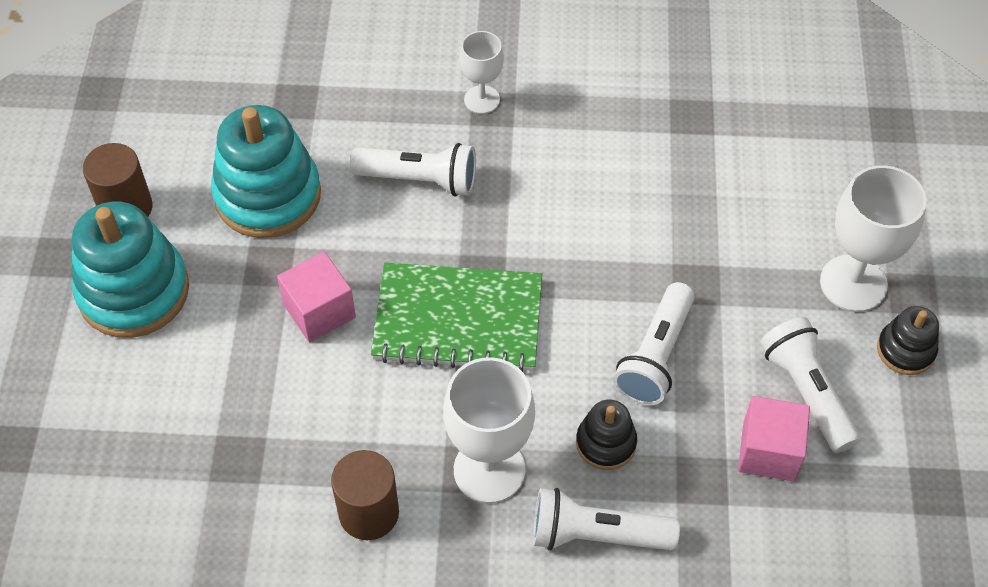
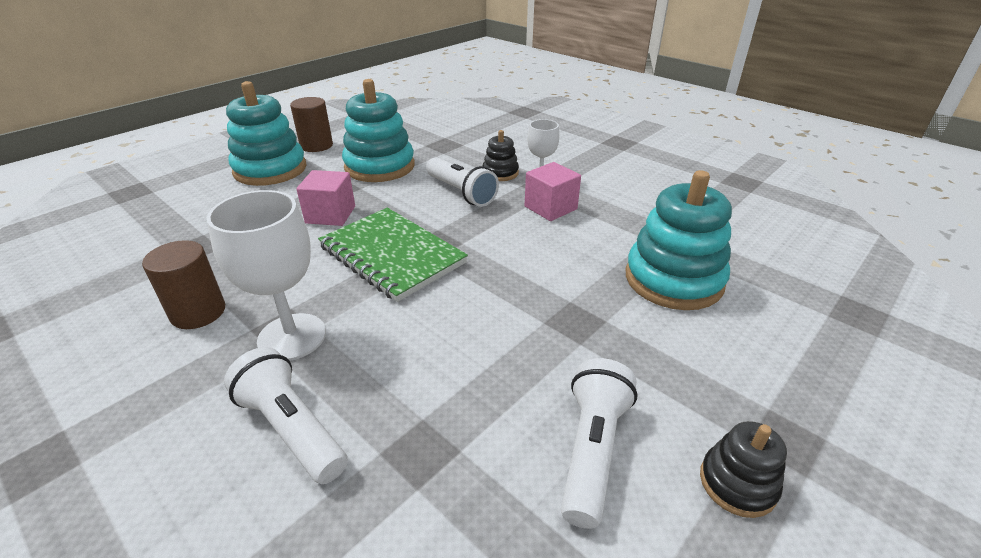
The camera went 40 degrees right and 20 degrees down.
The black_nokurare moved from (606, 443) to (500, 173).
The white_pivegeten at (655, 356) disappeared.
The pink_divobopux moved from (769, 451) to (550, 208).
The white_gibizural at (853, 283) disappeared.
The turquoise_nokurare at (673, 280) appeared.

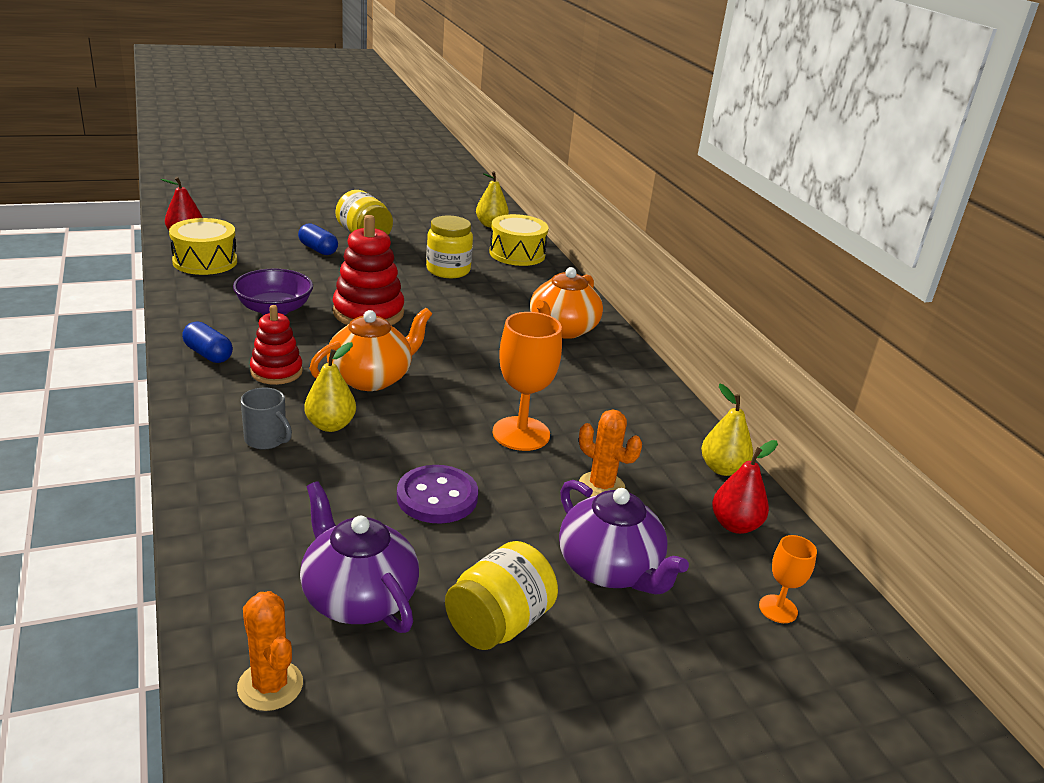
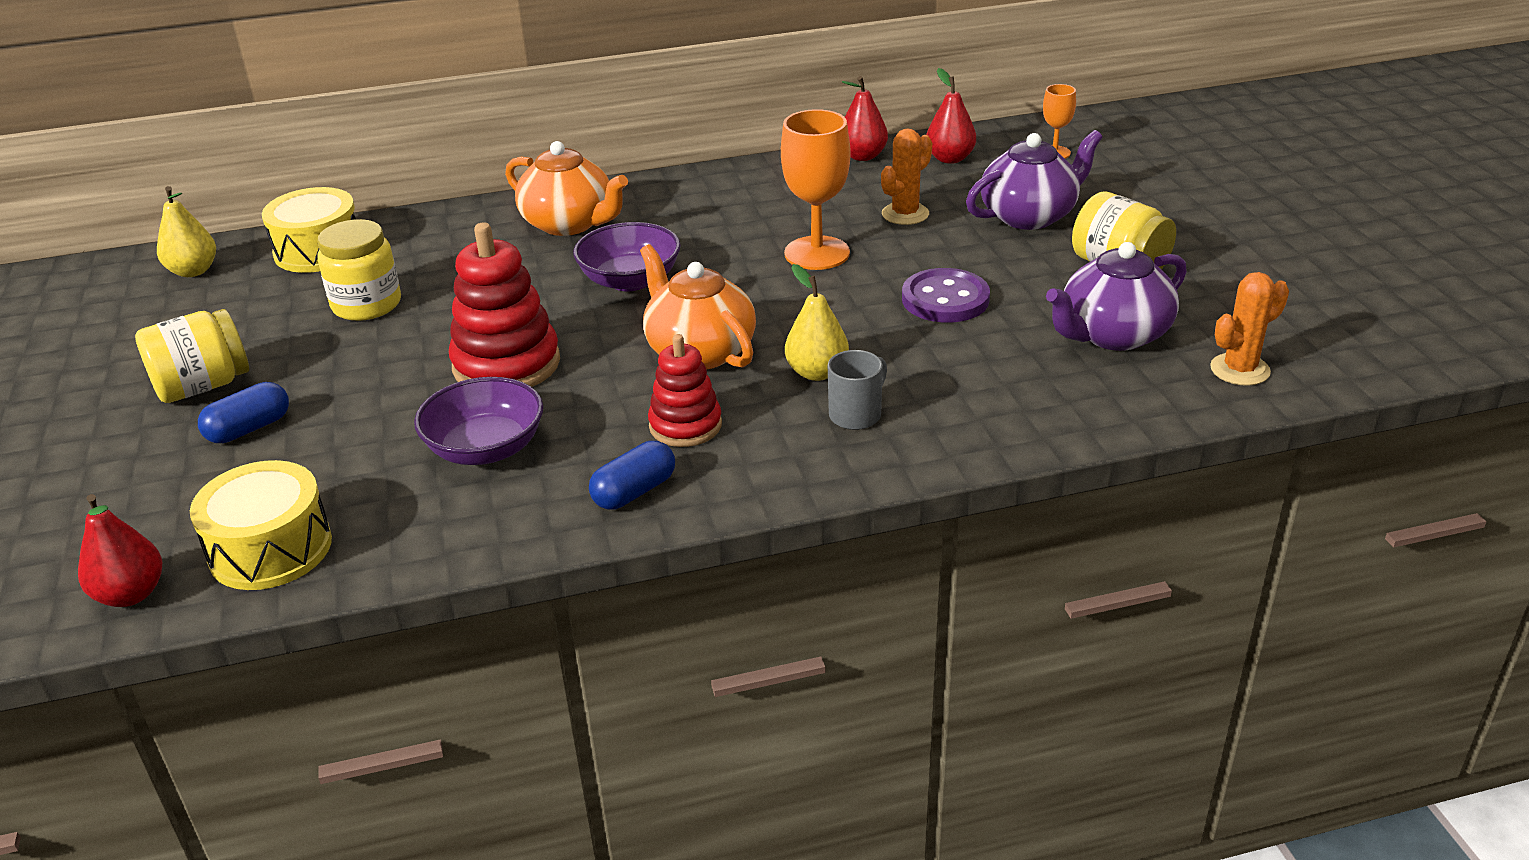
The camera went 80 degrees left and 5 degrees up.
The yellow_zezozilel at (722, 469) became the red_zezozilel at (862, 156).
The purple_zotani at (630, 280) appeared.

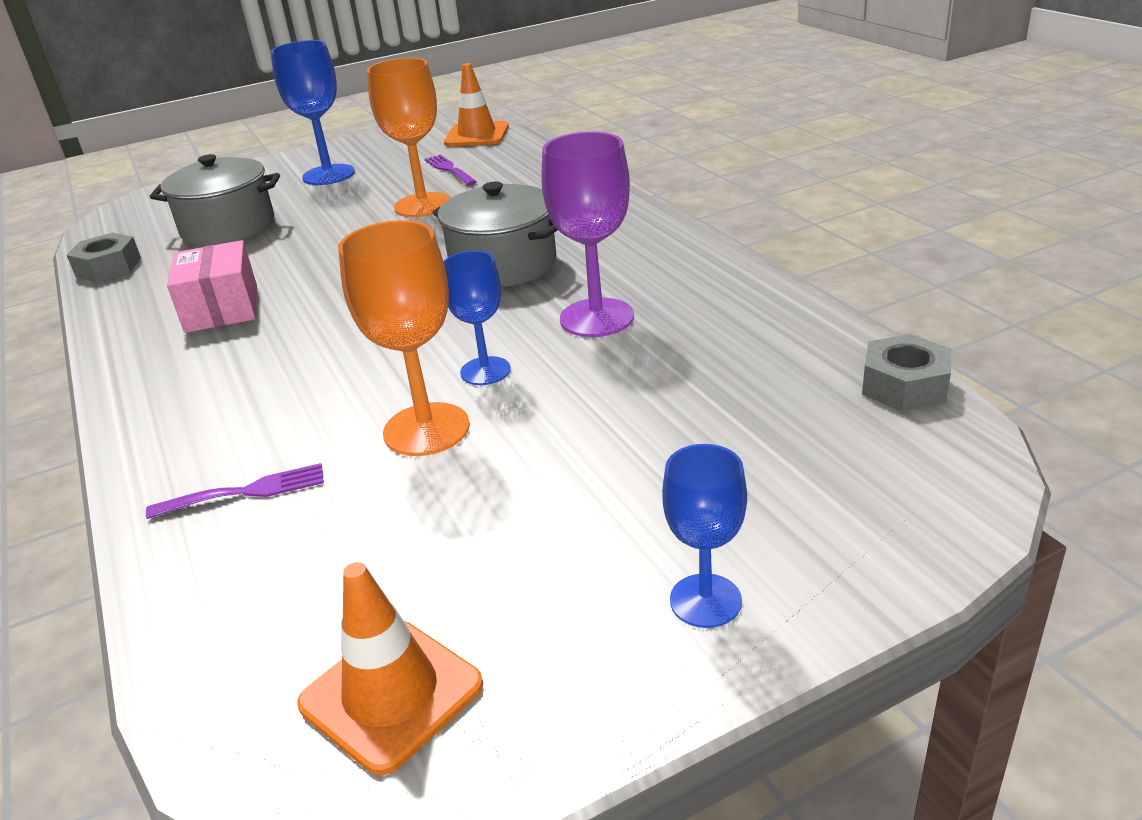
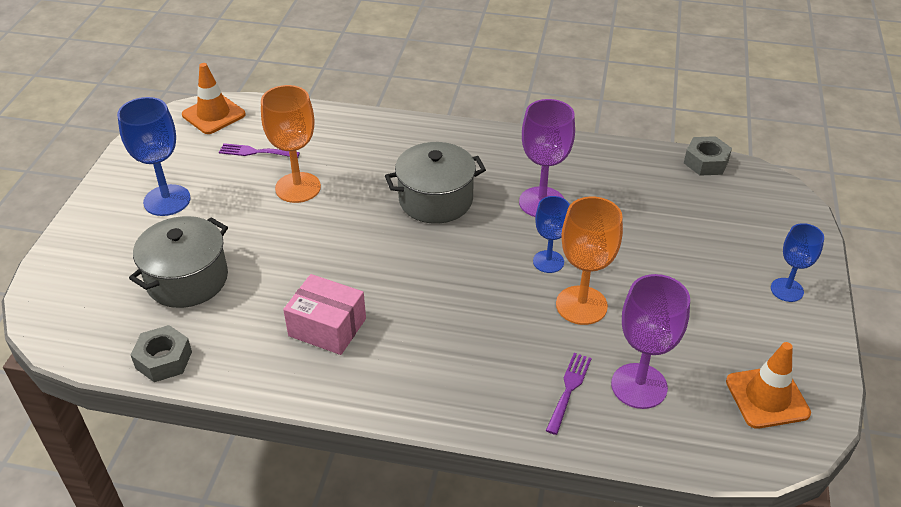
The camera went 55 degrees left and 10 degrees up.
The purple_gibizural at (639, 386) appeared.

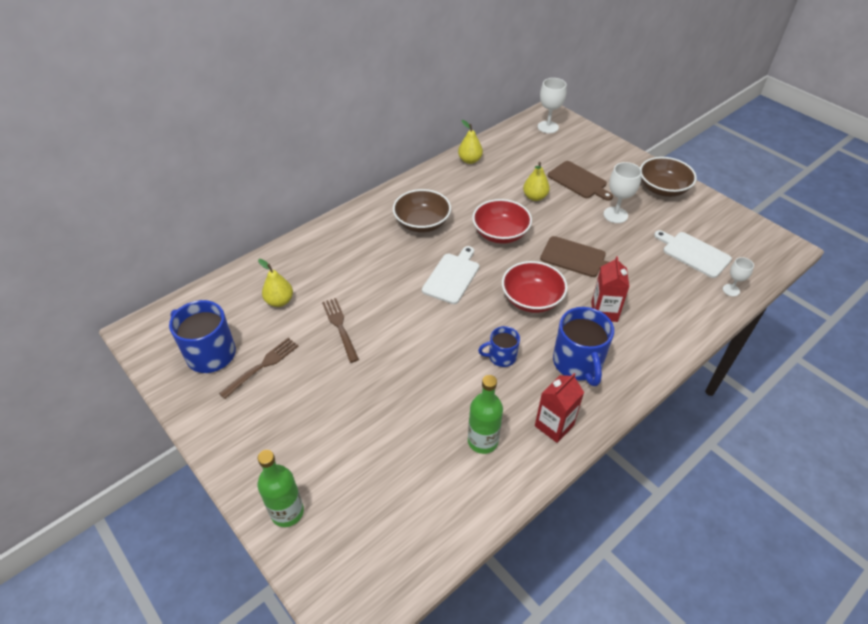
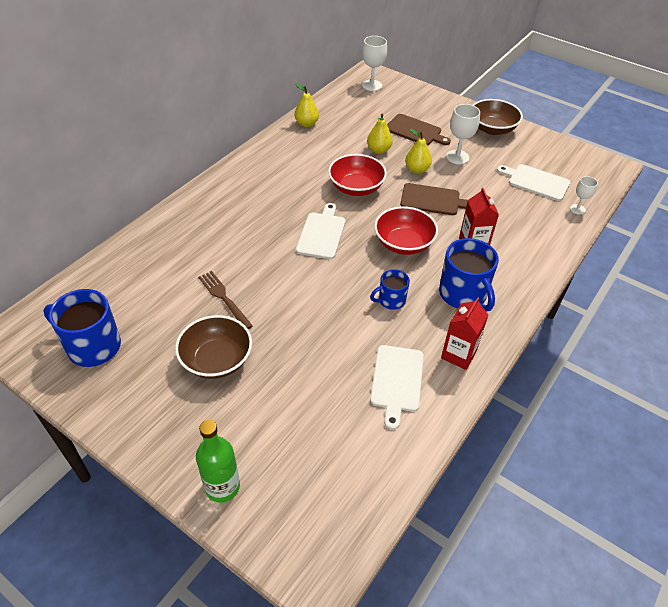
The camera went 15 degrees left and 0 degrees up.
The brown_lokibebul at (262, 366) disappeared.
The yellow_zezozilel moved from (279, 301) to (417, 170).
The brown_zotani moved from (422, 223) to (216, 360).
The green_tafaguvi at (482, 441) was replaced by the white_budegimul at (396, 381).

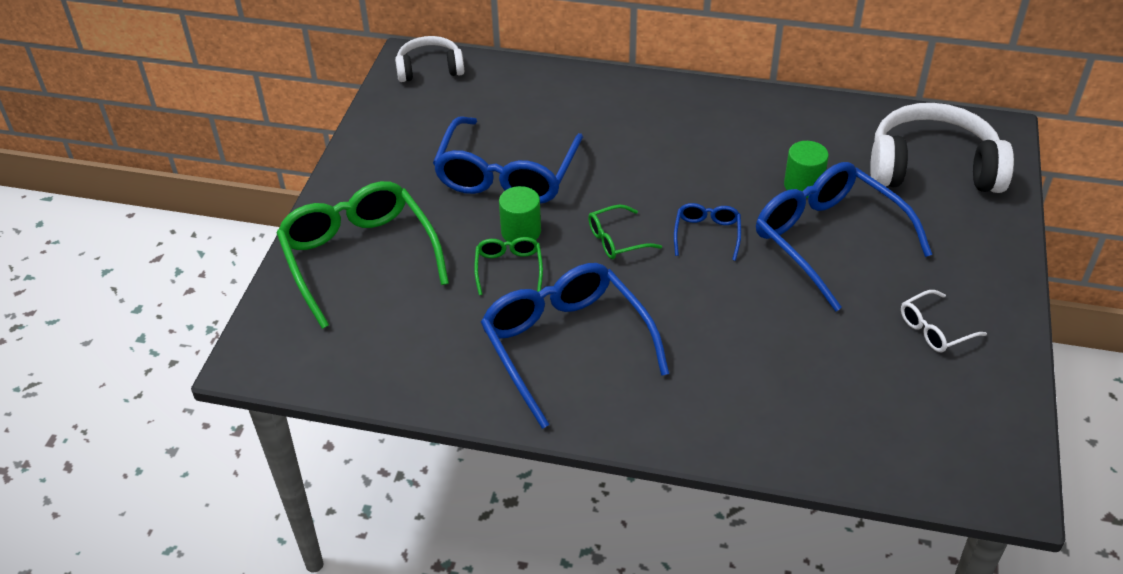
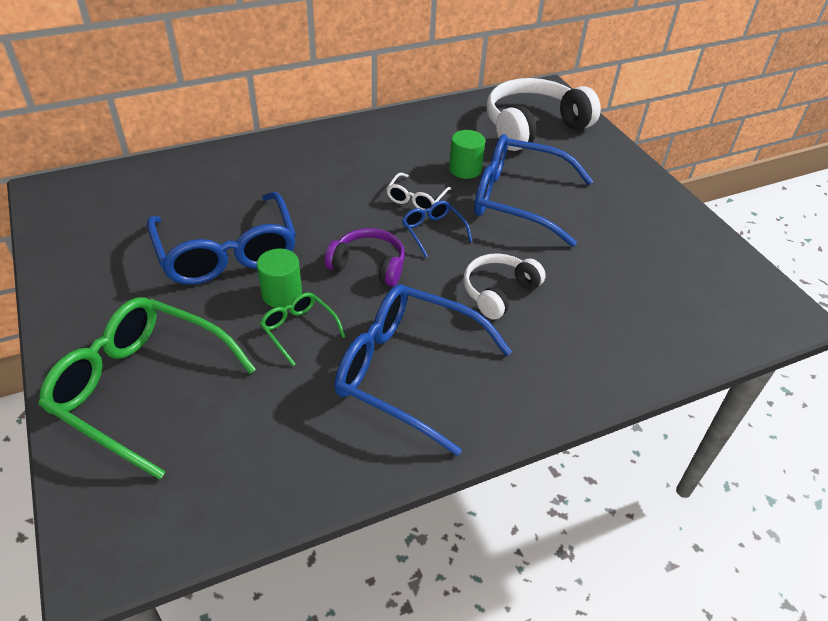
The camera went 40 degrees left and 0 degrees up.
The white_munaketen moved from (430, 69) to (499, 292).
The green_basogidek at (616, 240) was replaced by the purple_munaketen at (368, 265).
The white_basogidek moved from (934, 329) to (416, 199).

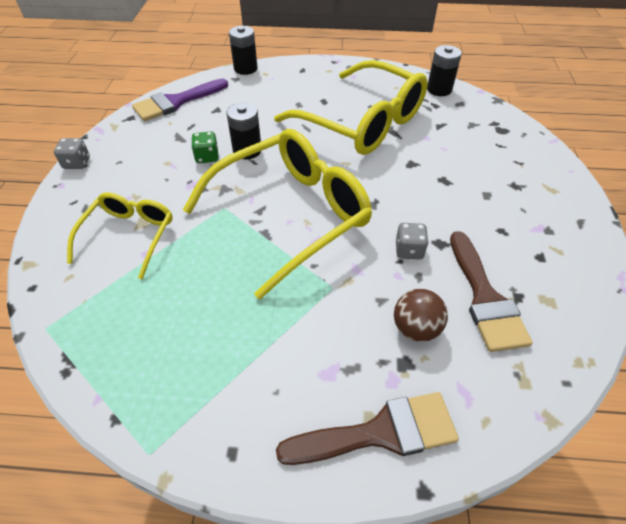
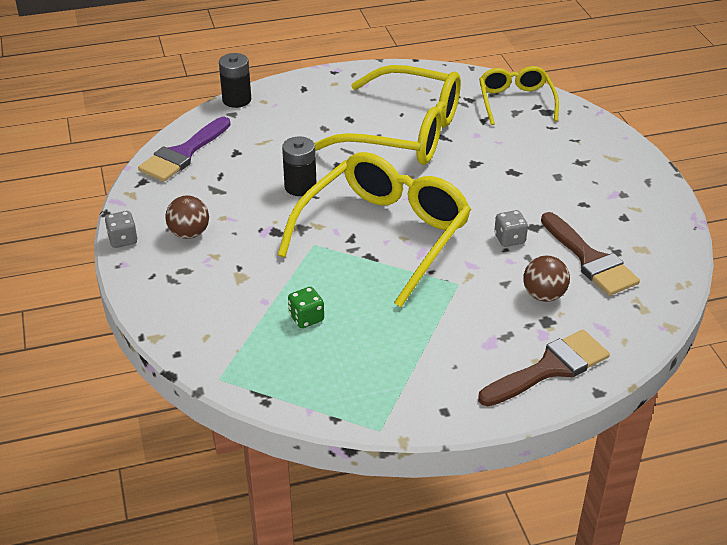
The camera went 20 degrees left and 10 degrees down.
The yellow_basogidek moved from (129, 236) to (515, 102).
The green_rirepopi moved from (207, 157) to (306, 318).
The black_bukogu at (439, 89) disappeared.
The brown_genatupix at (189, 233) appeared.

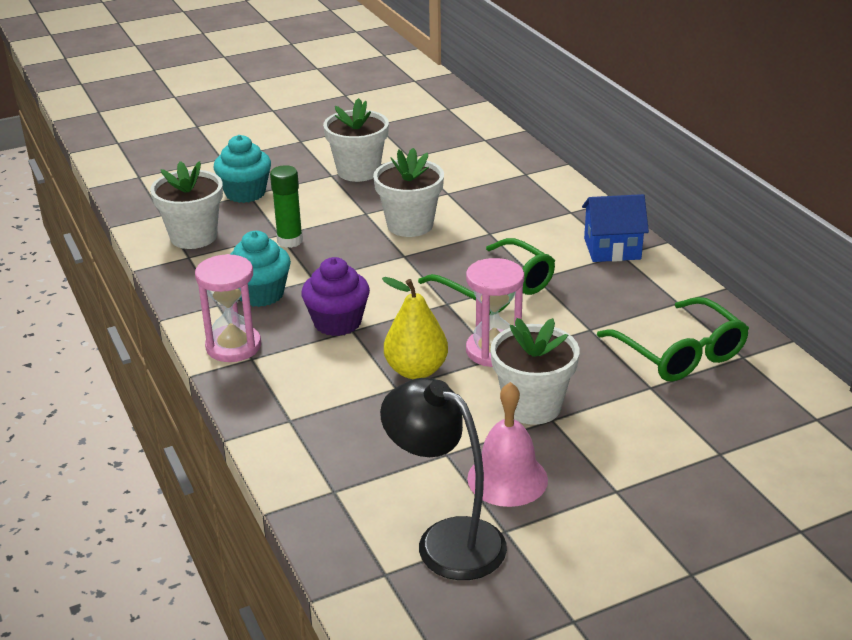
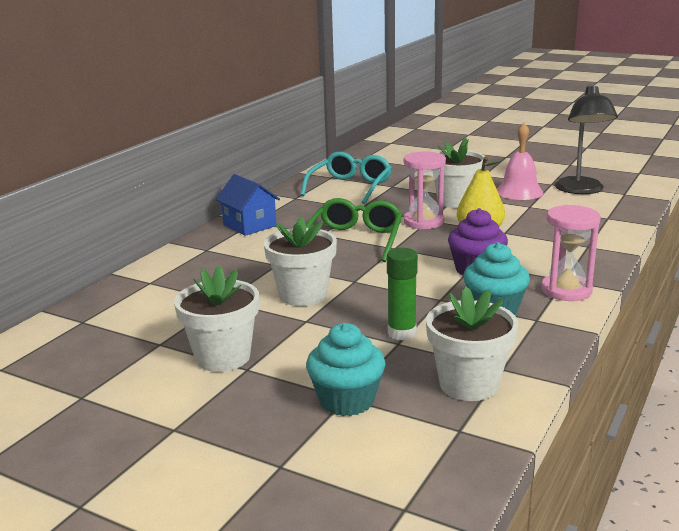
The camera went 125 degrees left and 10 degrees down.
The green_basogidek at (681, 354) became the turquoise_basogidek at (350, 187).

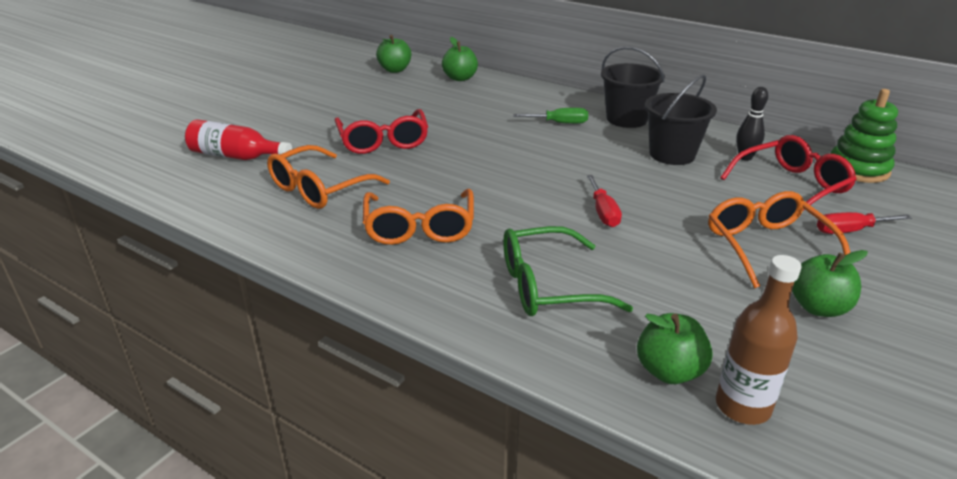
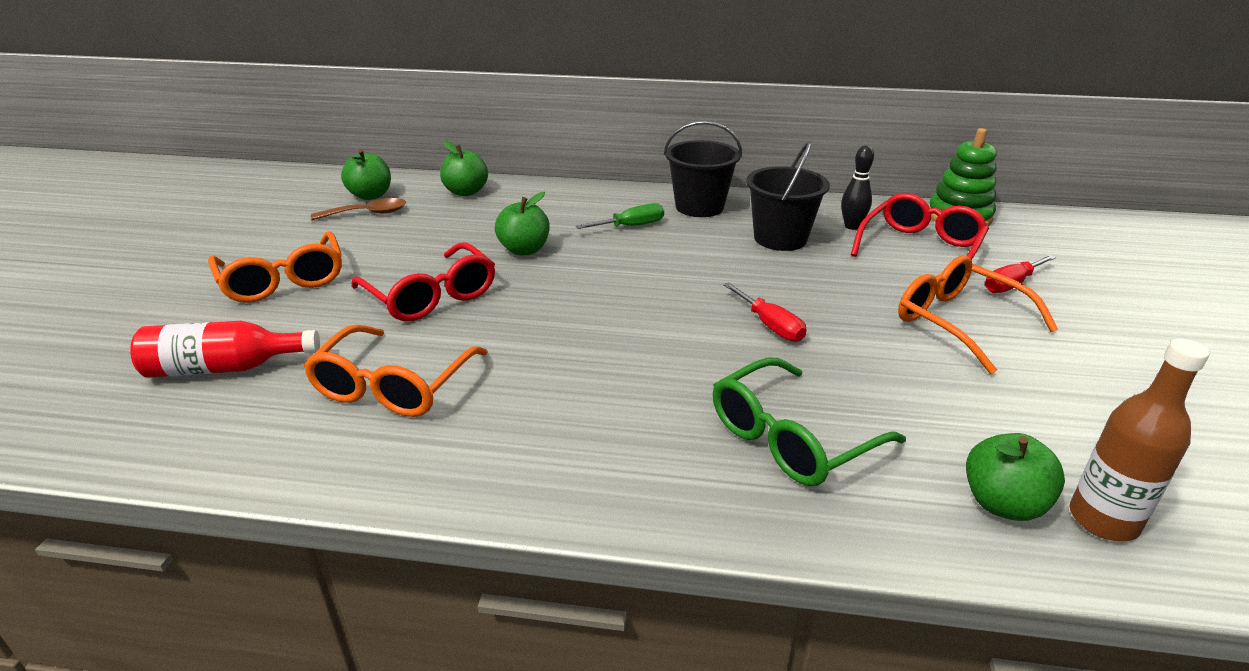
The camera went 25 degrees left and 0 degrees up.
The orange_basogidek moved from (419, 227) to (283, 280).
The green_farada moved from (818, 307) to (524, 250).
The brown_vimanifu at (367, 213) appeared.

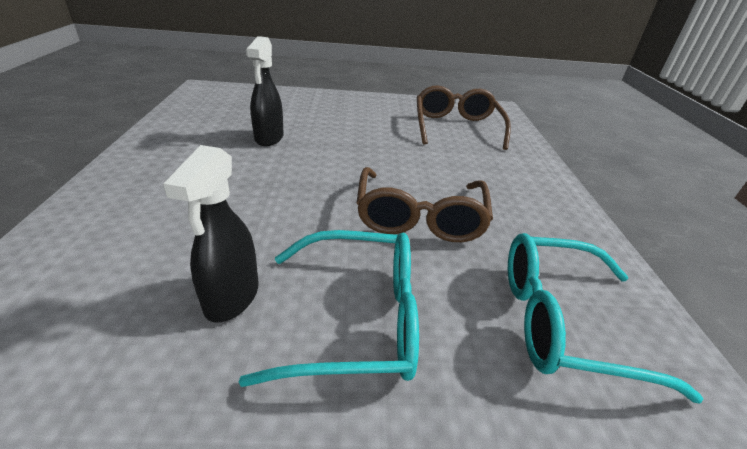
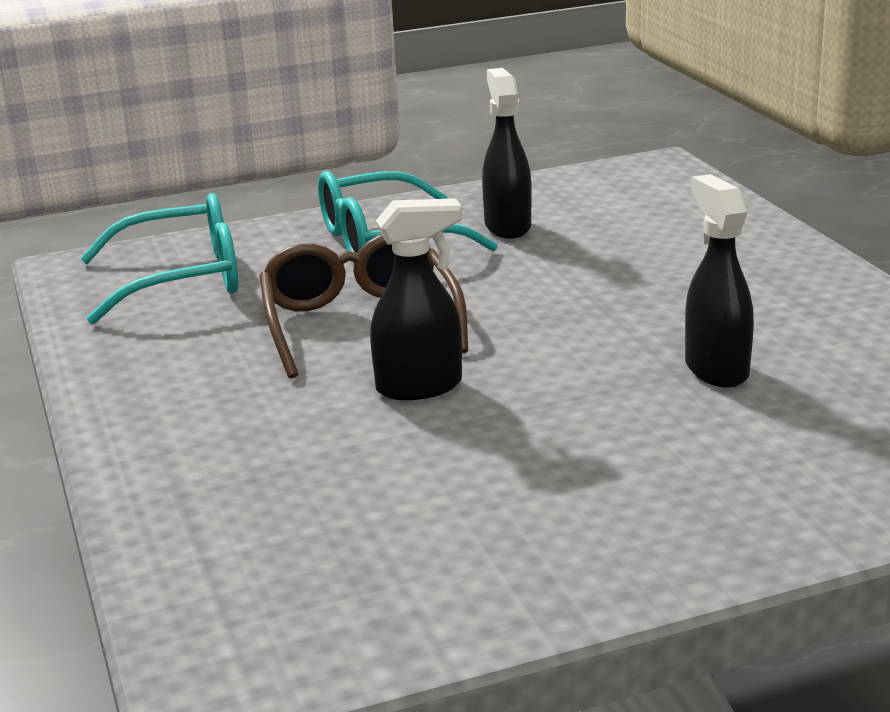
The camera went 165 degrees right and 10 degrees down.
The brown_basogidek at (456, 127) disappeared.
The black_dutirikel at (420, 387) appeared.

